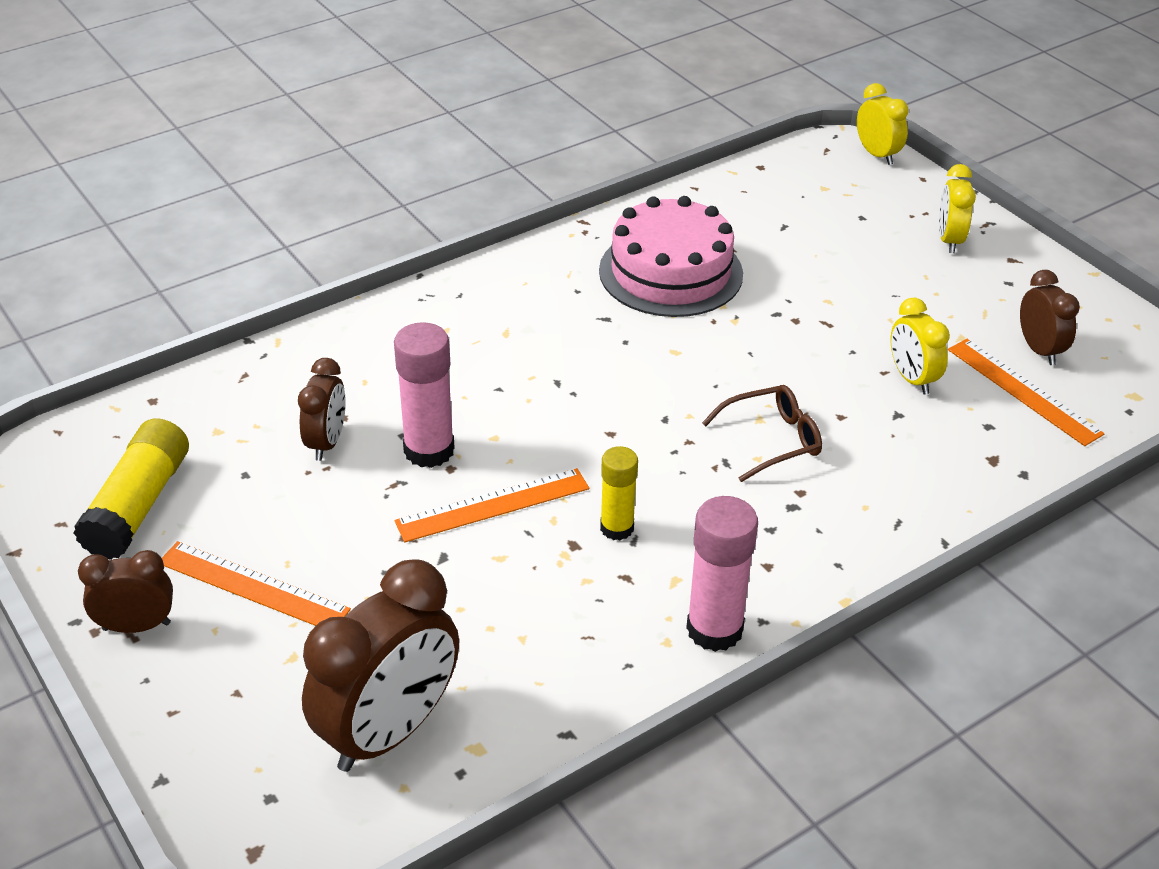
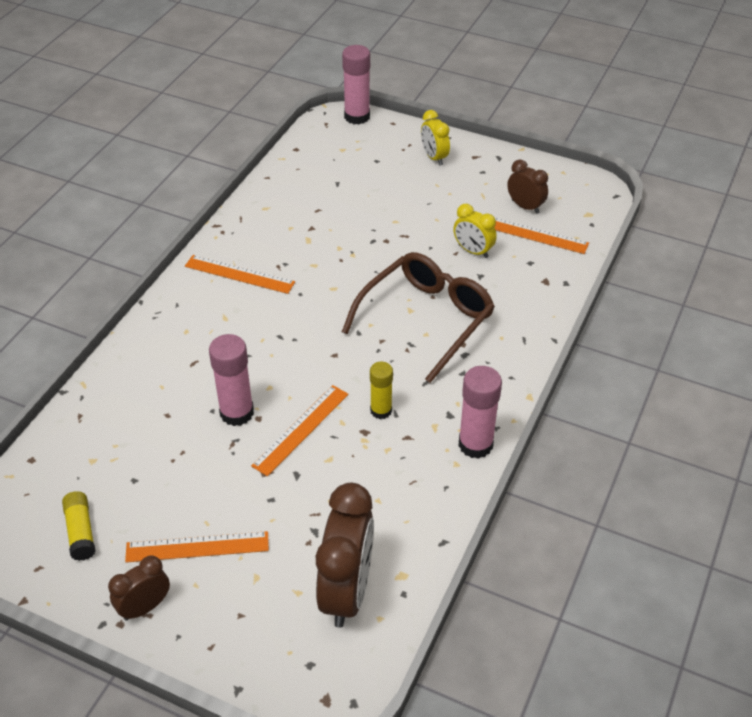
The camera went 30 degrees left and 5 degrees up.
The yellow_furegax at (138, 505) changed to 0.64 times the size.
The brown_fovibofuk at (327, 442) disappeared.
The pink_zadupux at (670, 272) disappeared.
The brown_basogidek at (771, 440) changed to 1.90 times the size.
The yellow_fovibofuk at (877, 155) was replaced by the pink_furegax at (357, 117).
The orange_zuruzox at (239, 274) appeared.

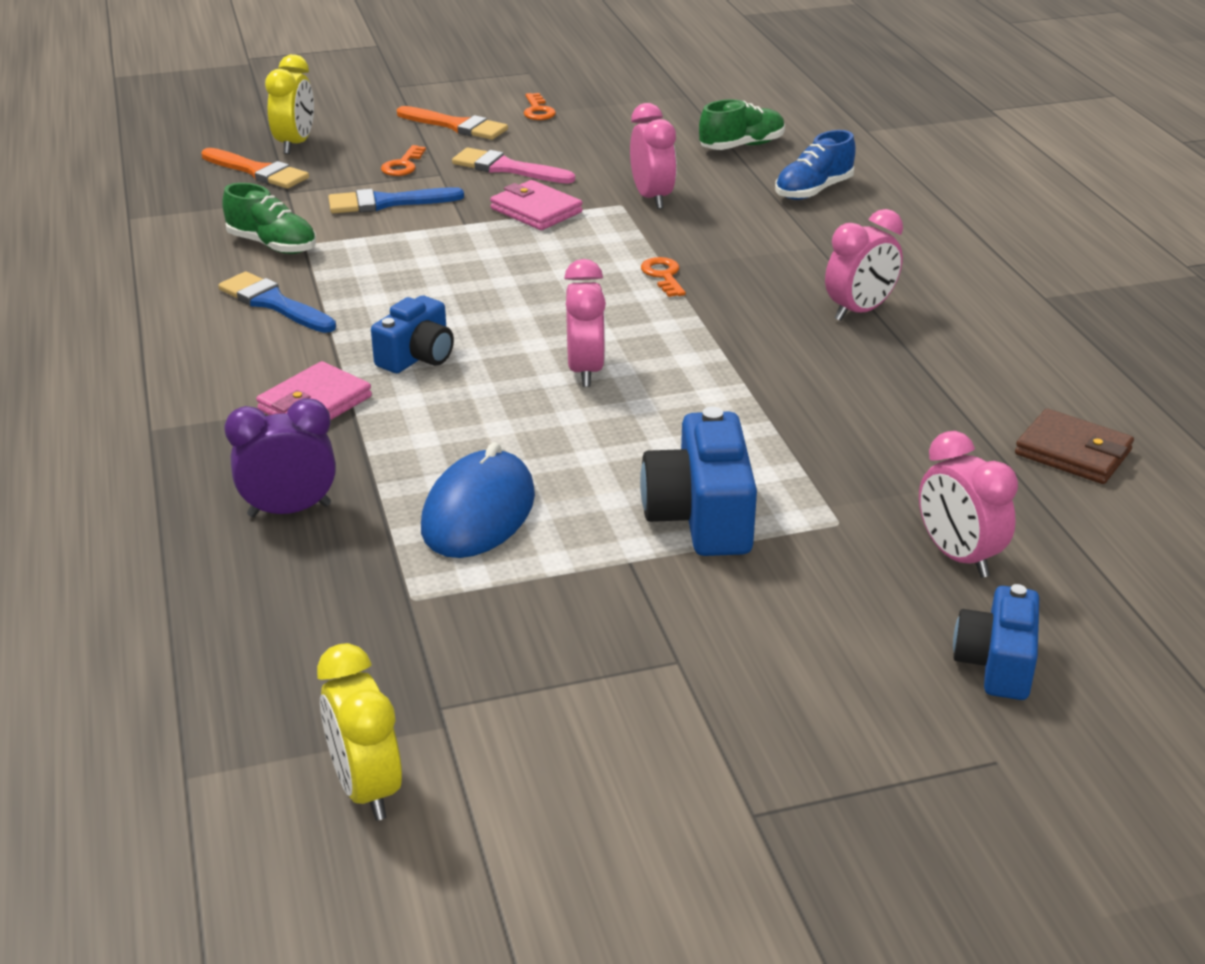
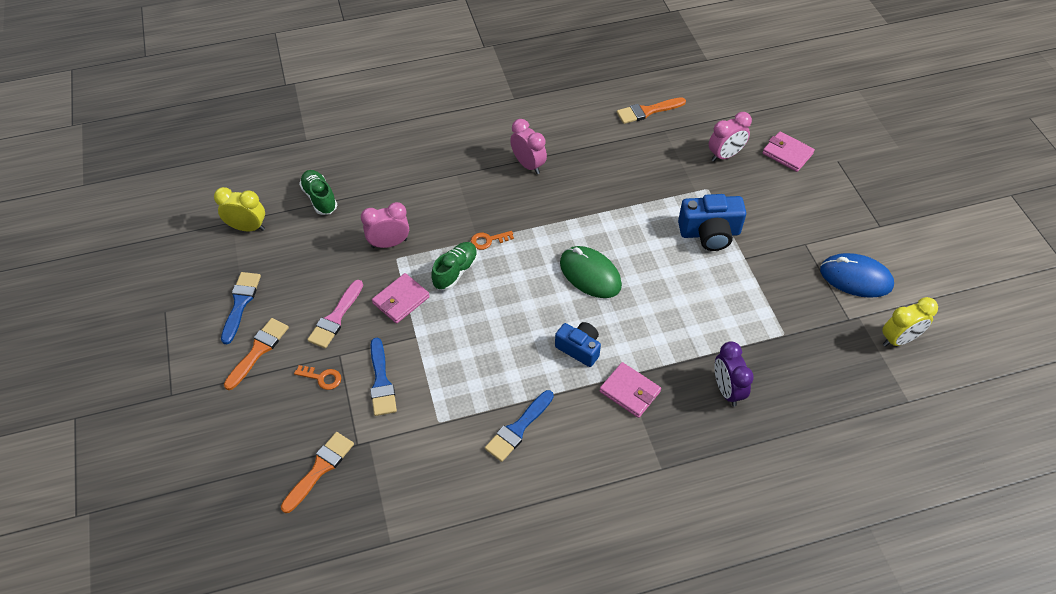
The camera went 90 degrees left and 20 degrees up.
The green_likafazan moved from (272, 245) to (455, 271).
The yellow_fovibofuk moved from (295, 144) to (248, 227).
The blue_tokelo moved from (478, 512) to (855, 278).
The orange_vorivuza at (538, 110) was replaced by the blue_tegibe at (240, 303).
The pink_fovibofuk at (585, 370) was replaced by the green_tokelo at (590, 274).
The blue_likafazan at (813, 191) disappeared.
The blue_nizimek at (996, 664) was replaced by the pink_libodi at (787, 153).
The brown_libodi at (1073, 452) was replaced by the orange_tegibe at (647, 111).

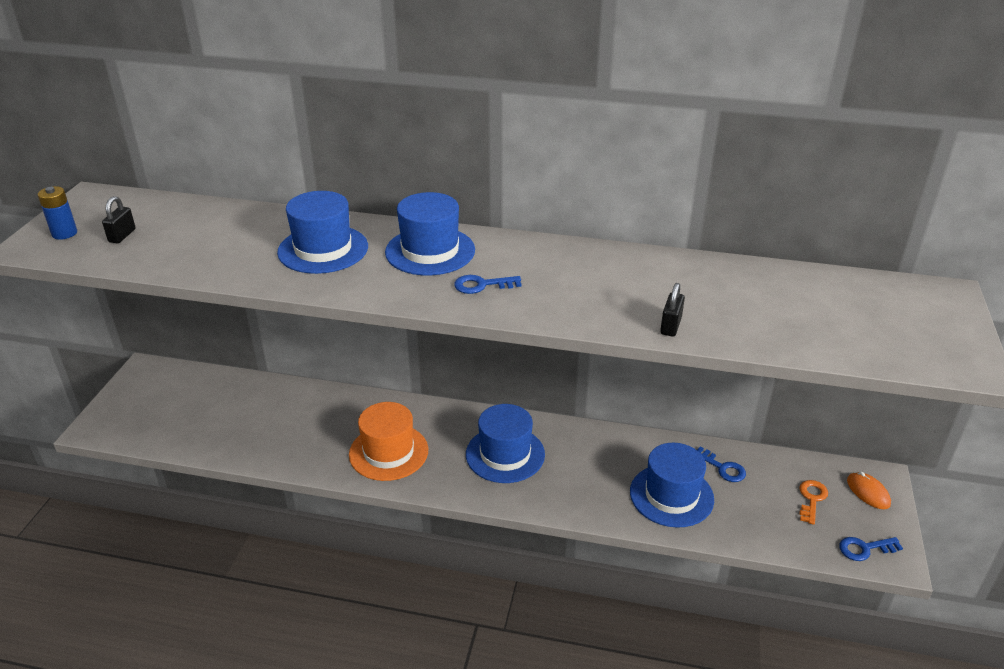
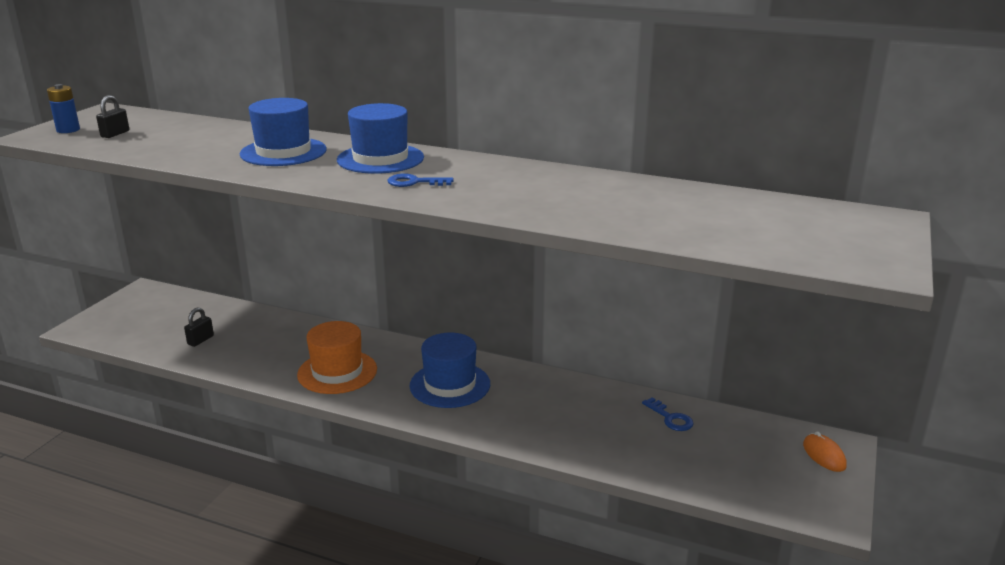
The camera went 10 degrees right and 10 degrees down.
The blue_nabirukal at (671, 495) disappeared.
The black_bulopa moved from (670, 326) to (200, 340).
The orange_vorivuza at (811, 499) disappeared.
The blue_vorivuza at (865, 549) disappeared.

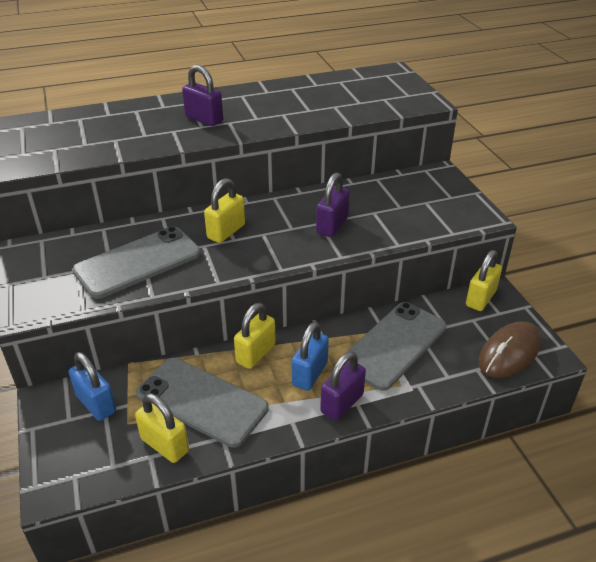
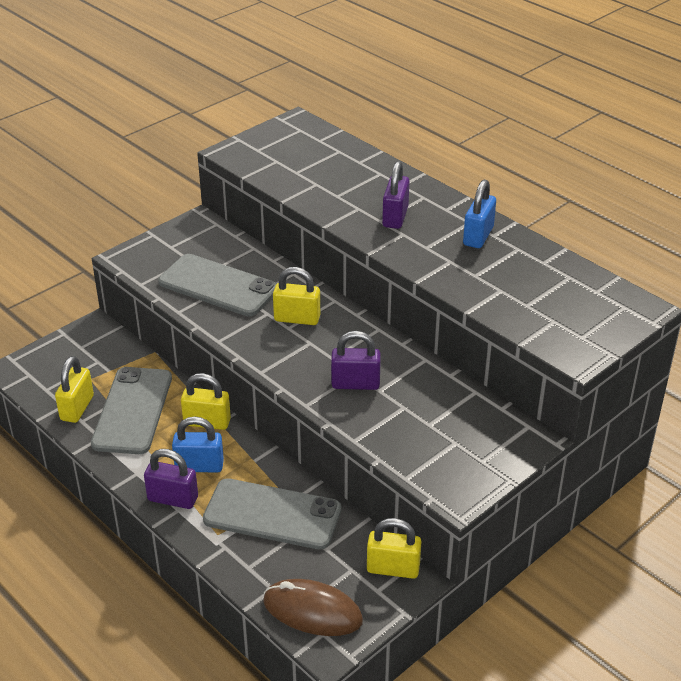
The camera went 65 degrees right and 0 degrees up.
The blue_bulopa moved from (96, 404) to (478, 236).

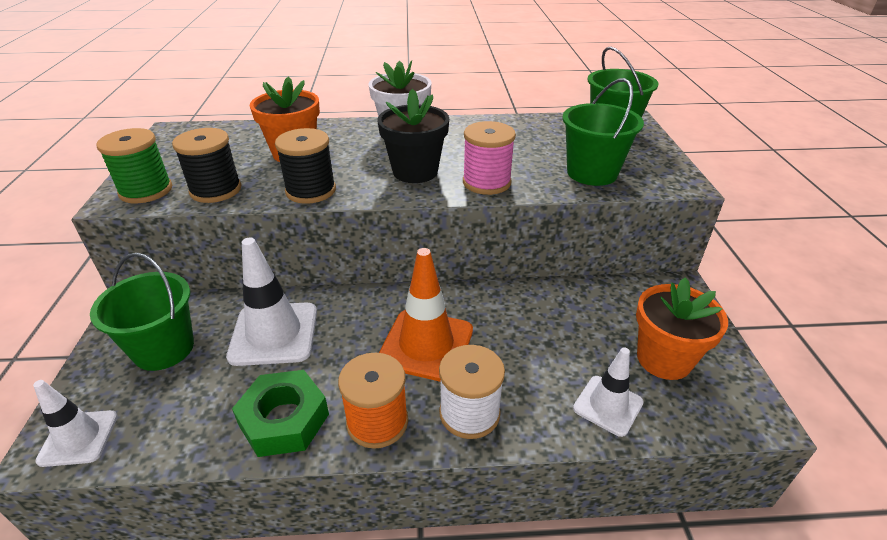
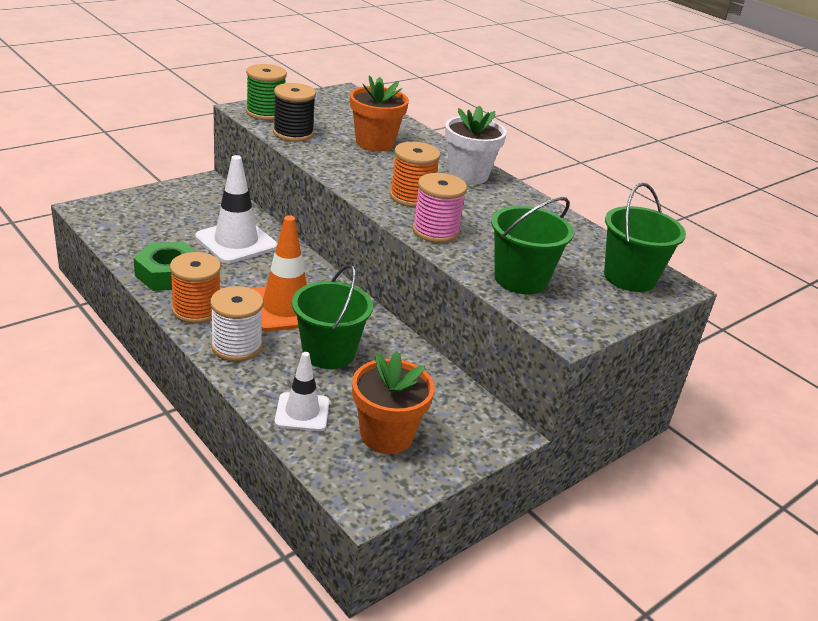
The camera went 50 degrees right and 5 degrees down.
The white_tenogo at (79, 438) disappeared.
The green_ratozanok moved from (164, 349) to (328, 352).
The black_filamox at (311, 191) disappeared.
The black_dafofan at (415, 172) was replaced by the orange_filamox at (411, 197).

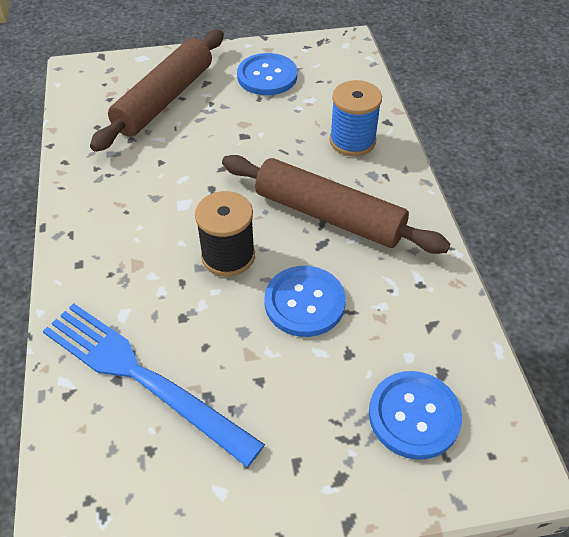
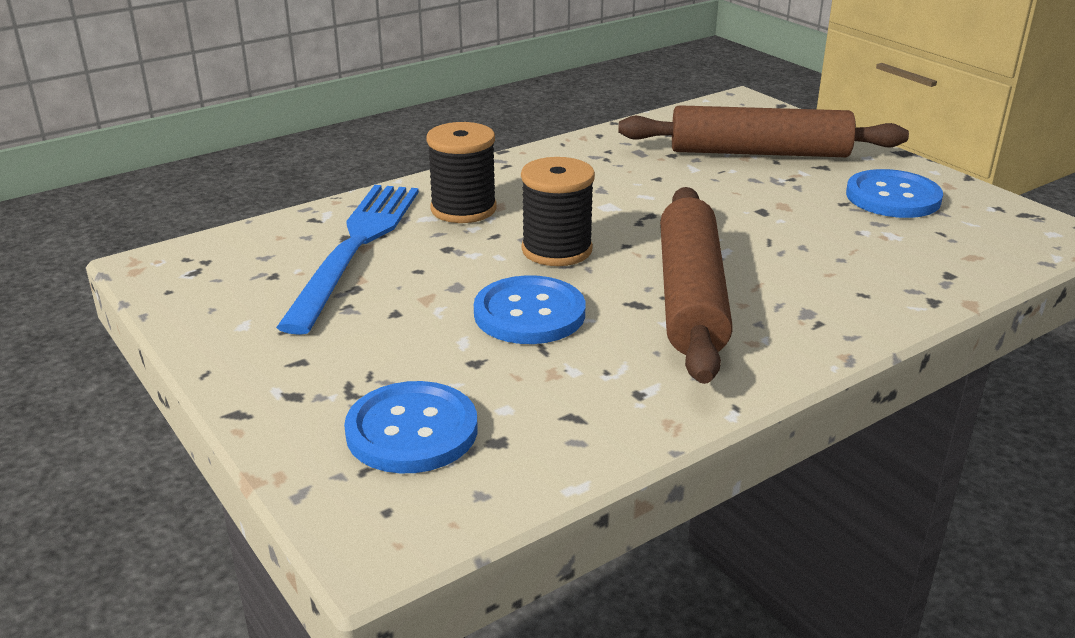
The camera went 65 degrees right and 20 degrees down.
The blue_filamox at (352, 141) disappeared.
The black_filamox at (463, 209) appeared.

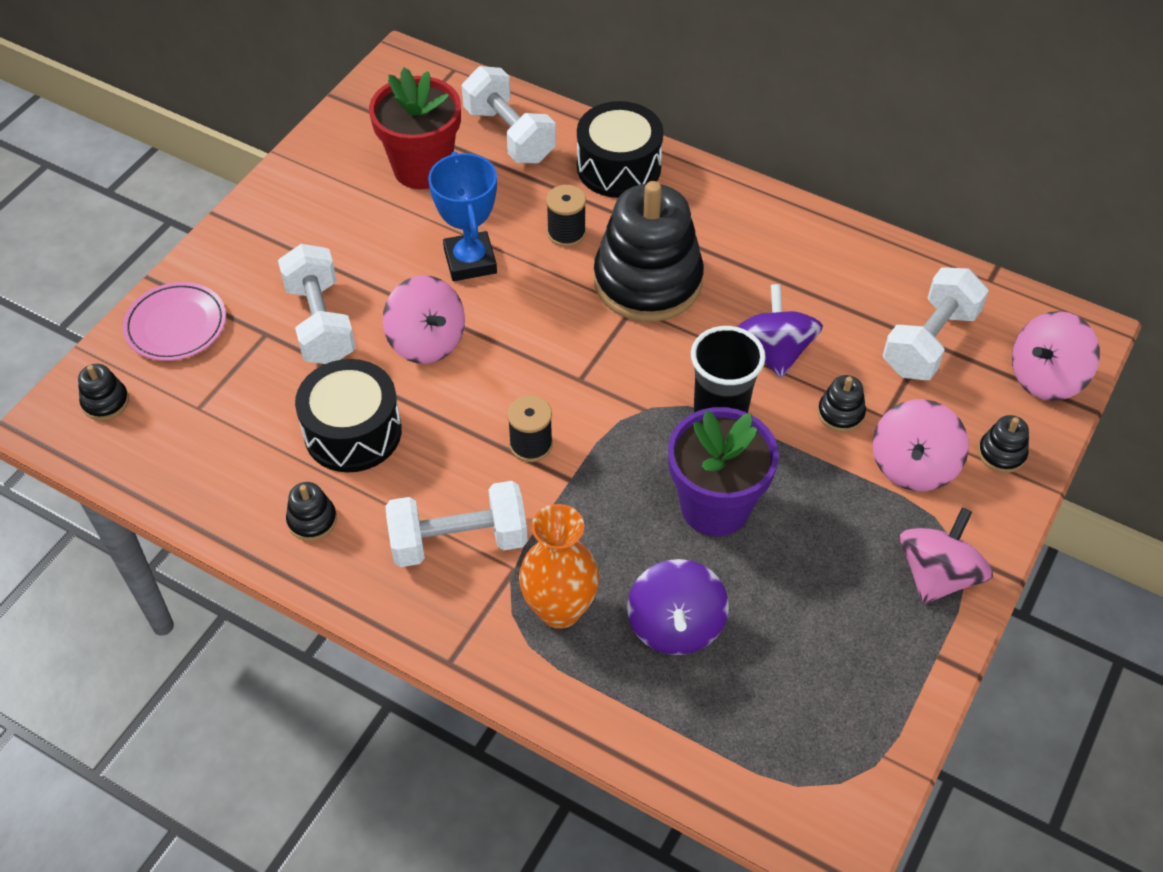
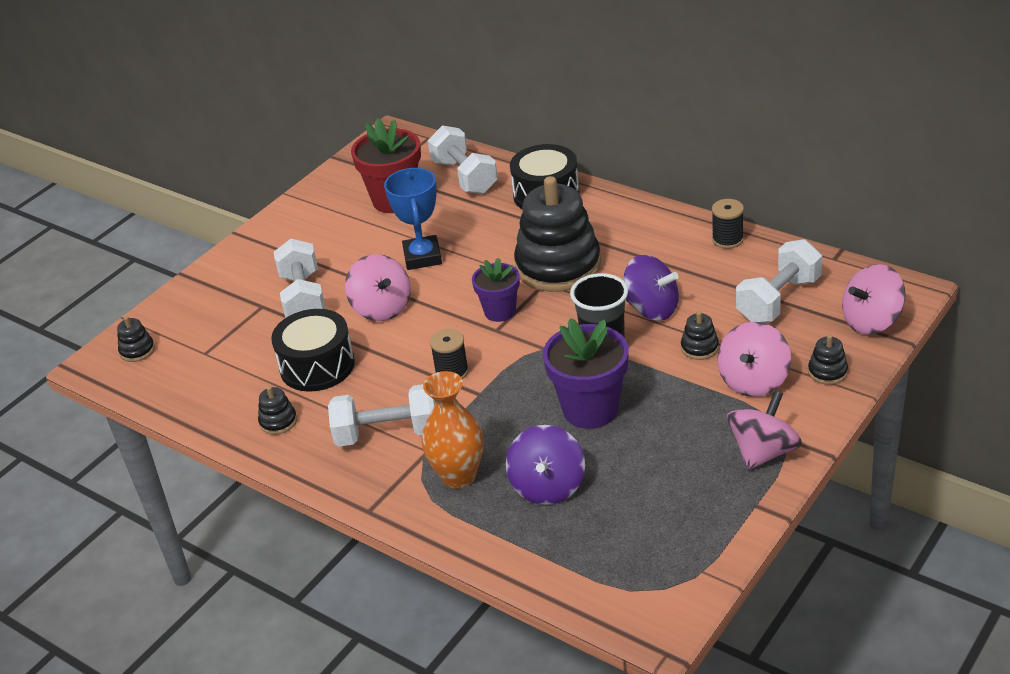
The camera went 10 degrees right and 15 degrees down.
The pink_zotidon at (176, 325) disappeared.
The black_filamox moved from (566, 233) to (727, 239).
The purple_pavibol at (774, 351) turned 120 degrees clockwise.
The purple_dafofan at (500, 311) appeared.

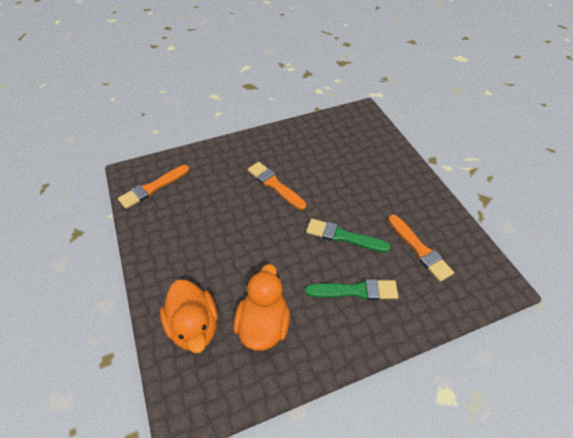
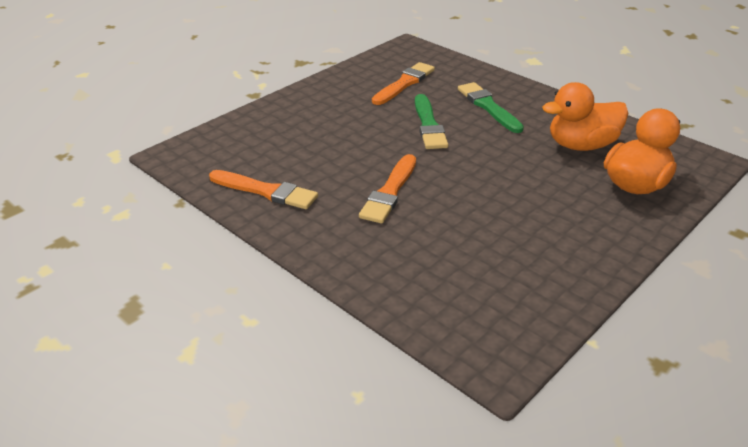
The camera went 115 degrees left and 15 degrees down.
The orange_tegibe moved from (153, 188) to (266, 191).

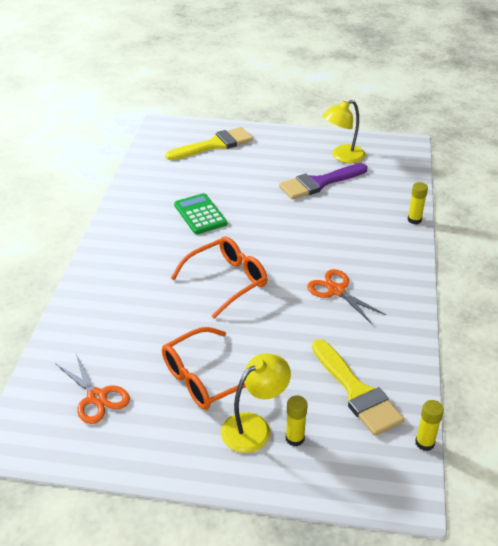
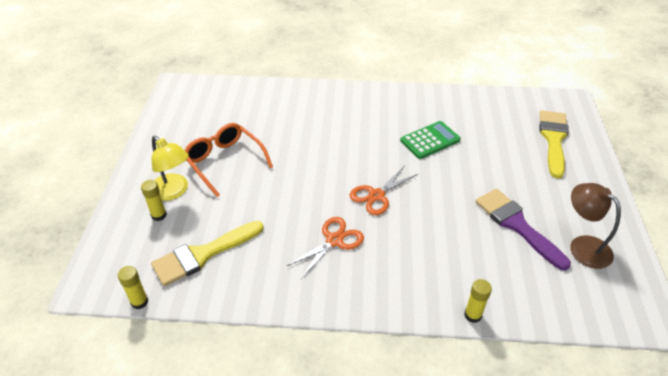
The camera went 85 degrees right and 5 degrees up.
The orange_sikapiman moved from (96, 397) to (376, 195).
The yellow_tegibe at (214, 145) turned 135 degrees counterclockwise.
The orange_basogidek at (227, 281) disappeared.
The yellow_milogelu at (342, 156) became the brown_milogelu at (583, 246).

